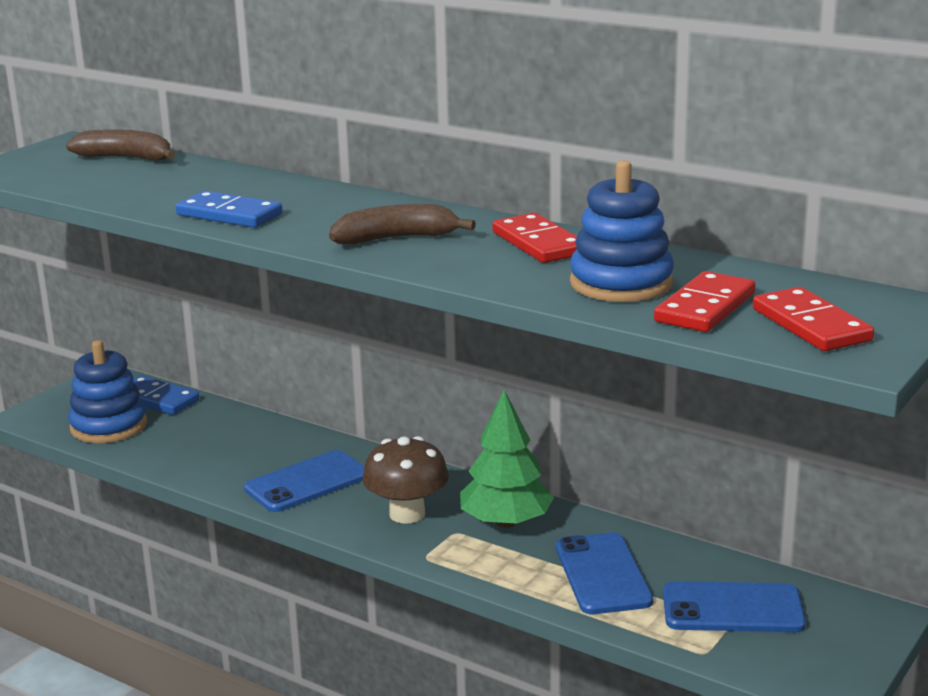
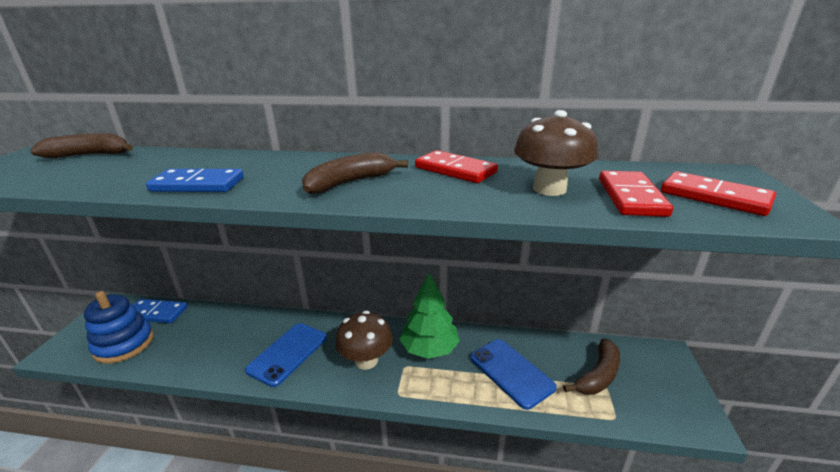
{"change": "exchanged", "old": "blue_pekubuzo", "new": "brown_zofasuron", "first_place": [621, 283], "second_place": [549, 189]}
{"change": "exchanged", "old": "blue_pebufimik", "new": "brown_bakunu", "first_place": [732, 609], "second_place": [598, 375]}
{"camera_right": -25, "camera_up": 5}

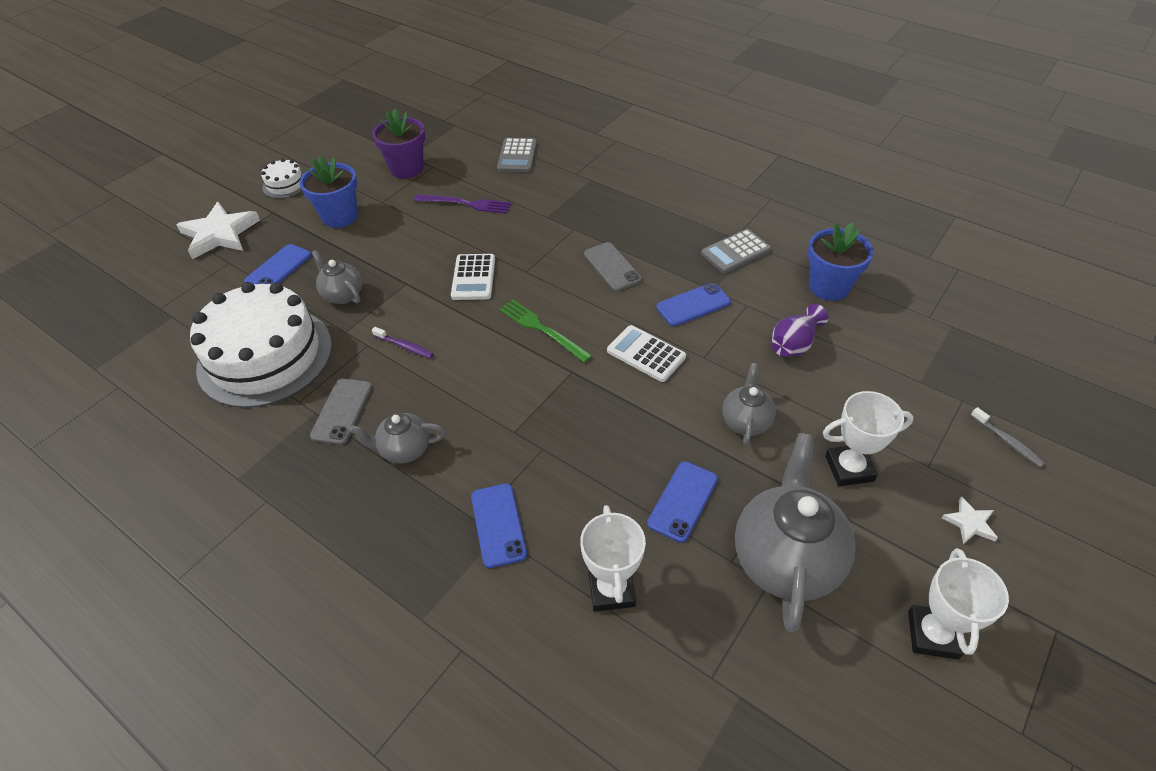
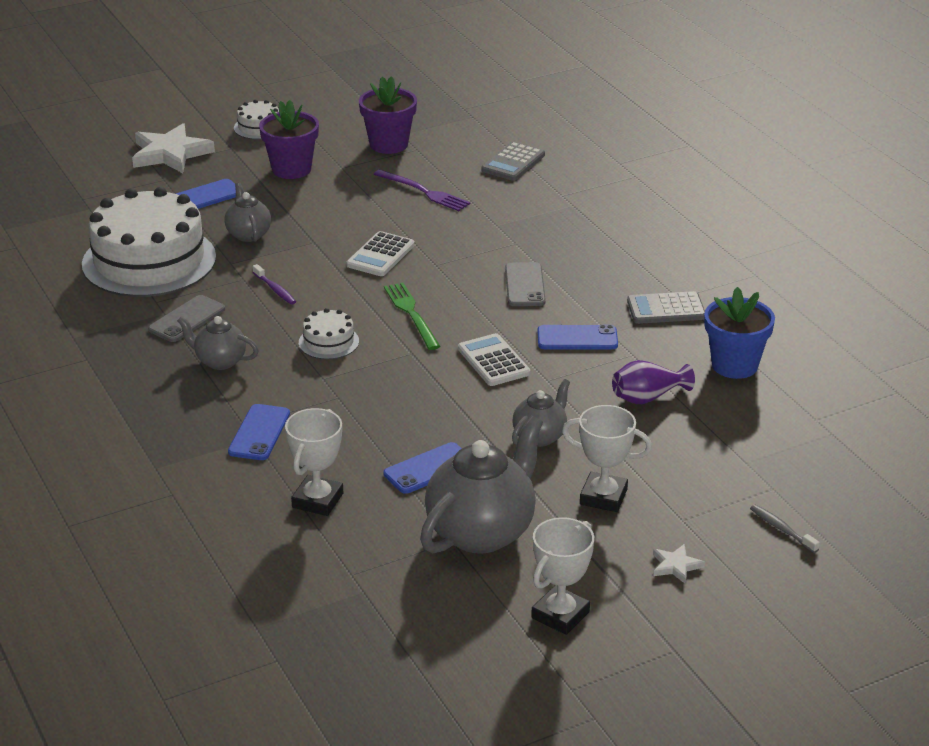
{"change": "appeared", "new": "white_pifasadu", "second_place": [328, 342]}
{"change": "colour", "old": "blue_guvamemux", "new": "purple_guvamemux", "first_place": [340, 216], "second_place": [291, 169]}
{"change": "spun", "old": "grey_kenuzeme", "first_place": [1007, 441], "second_place": [781, 529], "degrees": 150}
{"camera_right": 25, "camera_up": -15}

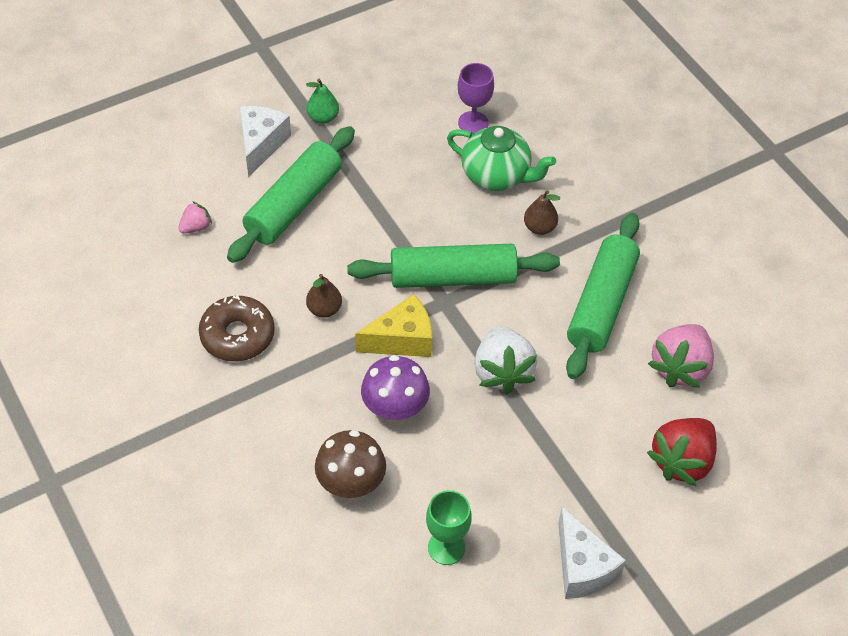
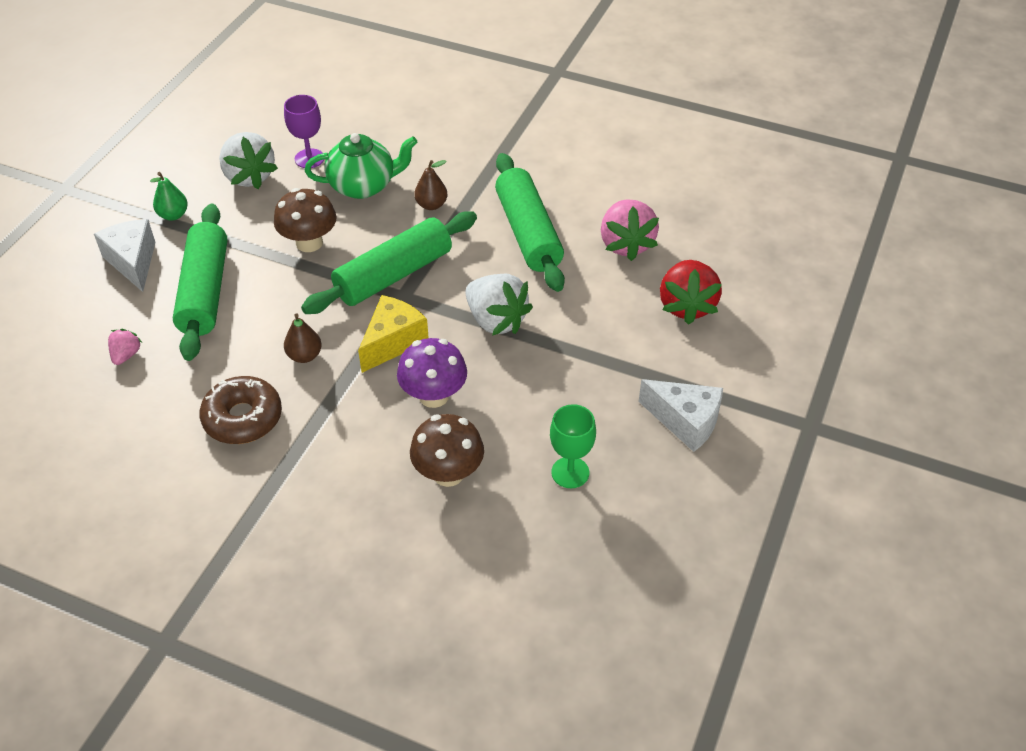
{"change": "appeared", "new": "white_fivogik", "second_place": [249, 176]}
{"change": "appeared", "new": "brown_zofasuron", "second_place": [309, 243]}
{"camera_right": -35, "camera_up": -5}

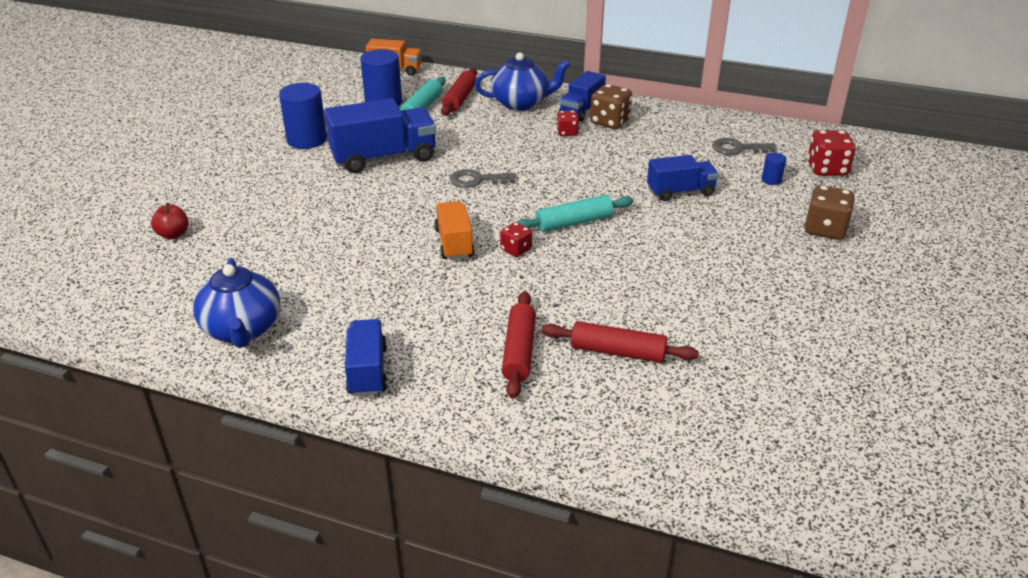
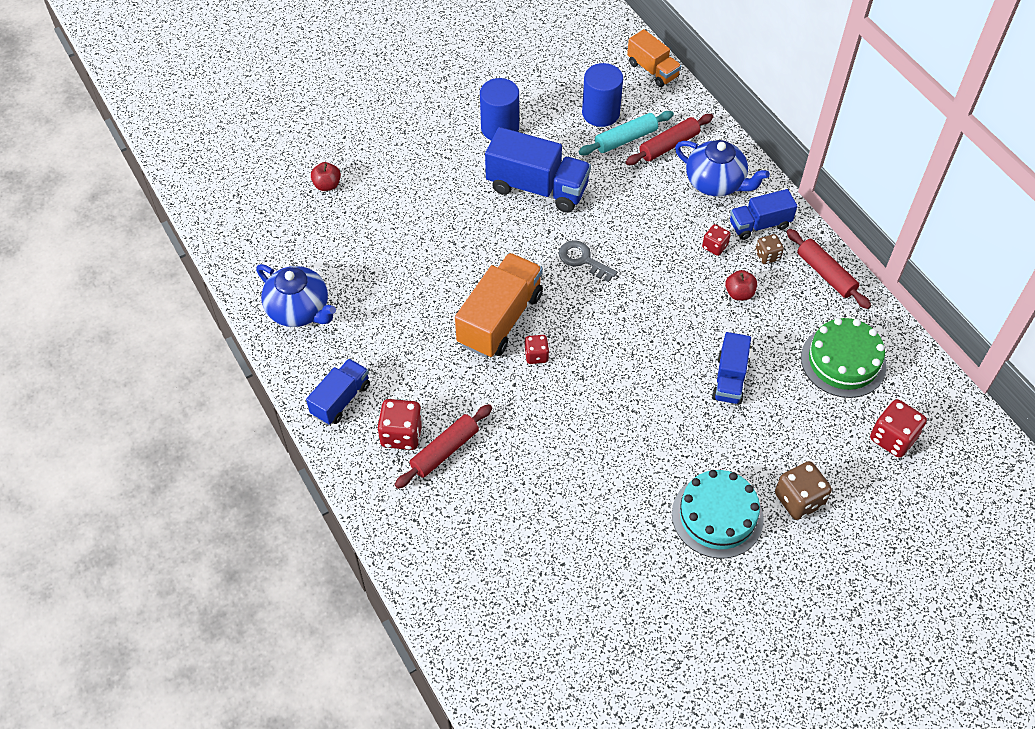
{"change": "missing", "old": "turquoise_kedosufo", "first_place": [574, 222]}
{"change": "missing", "old": "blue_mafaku", "first_place": [771, 180]}
{"change": "appeared", "new": "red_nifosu", "second_place": [401, 434]}
{"change": "appeared", "new": "turquoise_pifasadu", "second_place": [717, 516]}
{"change": "appeared", "new": "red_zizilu", "second_place": [739, 293]}
{"change": "relocated", "old": "red_kedosufo", "first_place": [618, 352], "second_place": [825, 274]}
{"change": "exchanged", "old": "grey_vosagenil", "new": "green_pifasadu", "first_place": [738, 148], "second_place": [843, 361]}
{"change": "spun", "old": "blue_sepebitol", "first_place": [242, 330], "second_place": [299, 310], "degrees": -75}
{"change": "spun", "old": "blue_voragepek", "first_place": [680, 192], "second_place": [729, 379], "degrees": 75}
{"change": "size", "old": "orange_voragepek", "first_place": [454, 243], "second_place": [500, 319], "factor": 1.65}
{"change": "size", "old": "brown_nifosu", "first_place": [610, 122], "second_place": [767, 256], "factor": 0.6}
{"camera_right": 40, "camera_up": 20}

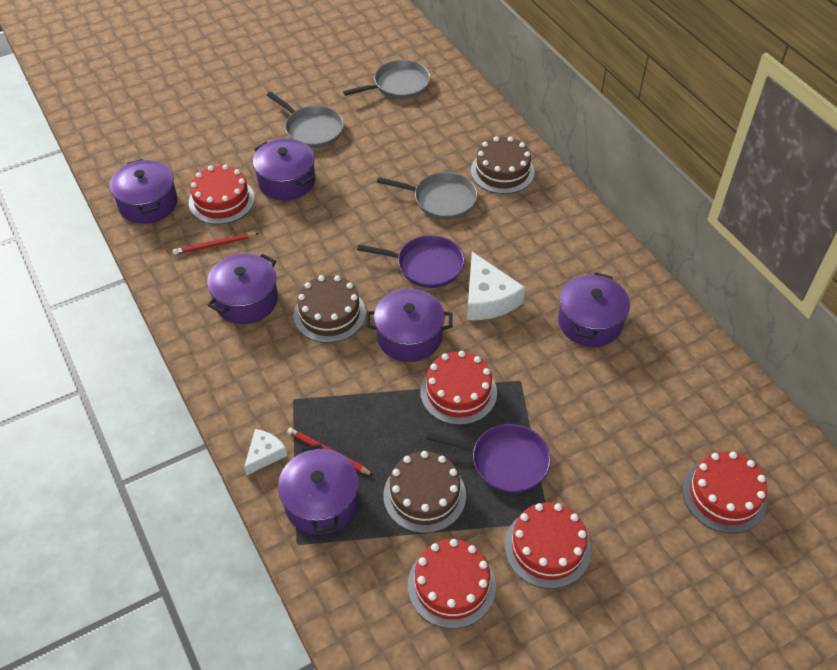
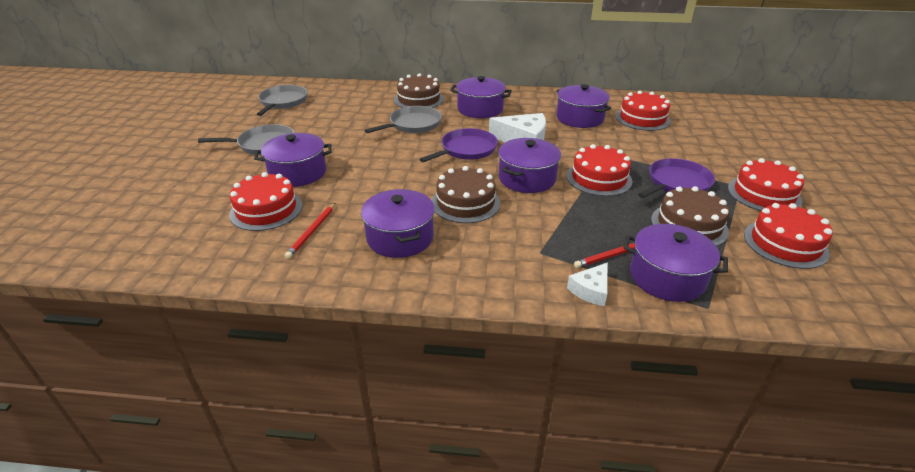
{"change": "relocated", "old": "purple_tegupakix", "first_place": [148, 204], "second_place": [480, 109]}
{"change": "relocated", "old": "red_pifasadu", "first_place": [724, 495], "second_place": [642, 118]}
{"change": "spun", "old": "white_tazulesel", "first_place": [264, 454], "second_place": [591, 290], "degrees": -120}
{"camera_right": -55, "camera_up": -15}

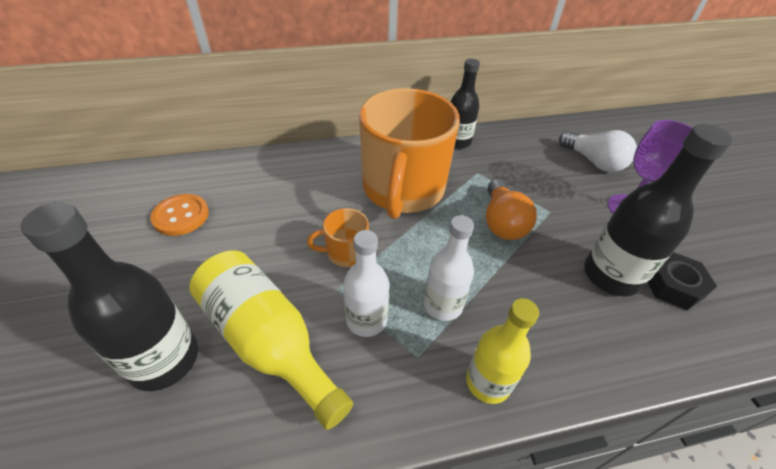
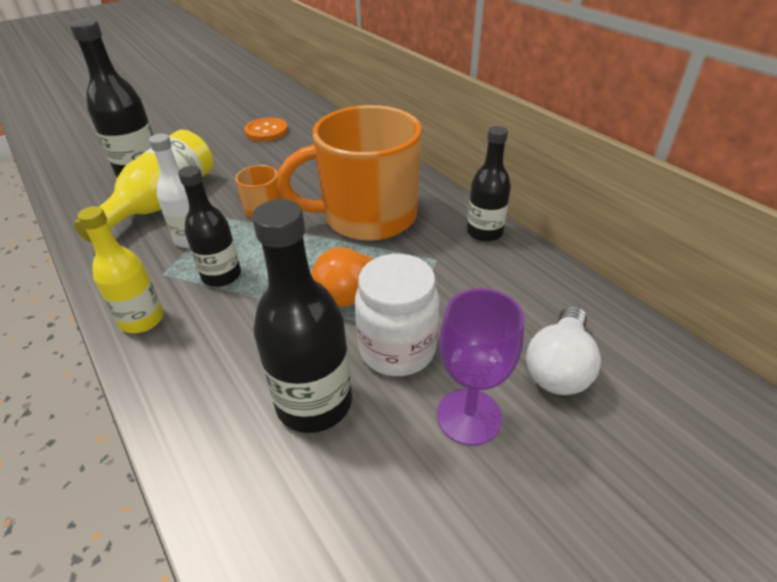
{"change": "missing", "old": "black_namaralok", "first_place": [673, 285]}
{"change": "appeared", "new": "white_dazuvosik", "second_place": [397, 349]}
{"change": "colour", "old": "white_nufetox", "new": "black_nufetox", "first_place": [443, 305], "second_place": [221, 275]}
{"camera_right": 70, "camera_up": -5}

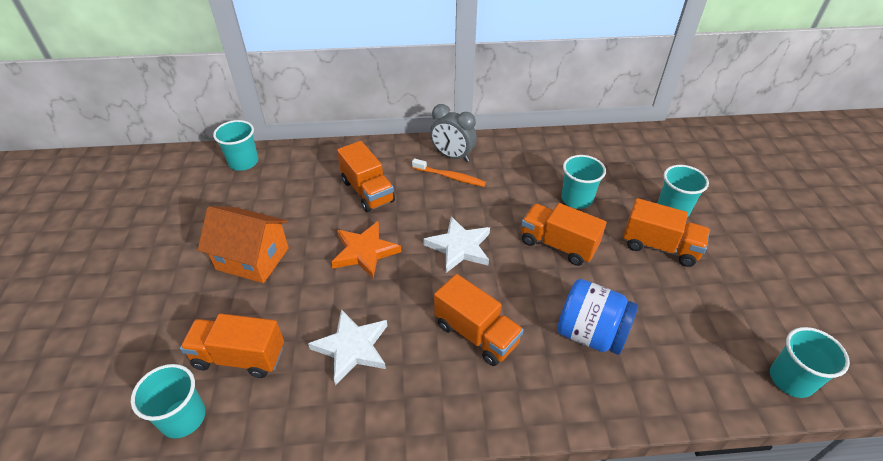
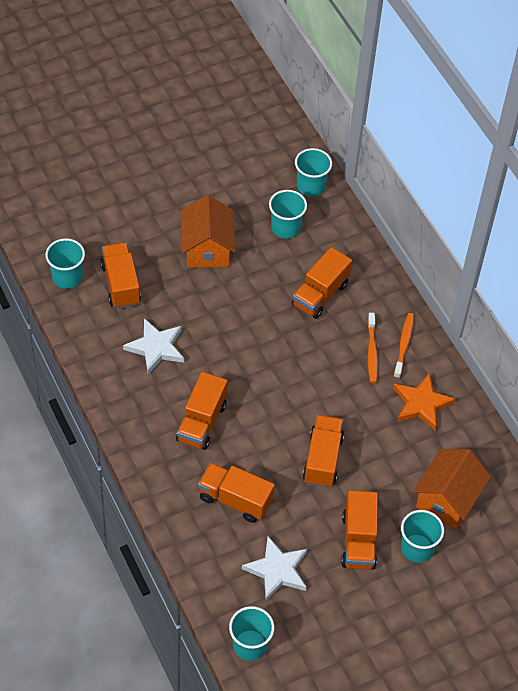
{"change": "appeared", "new": "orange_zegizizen", "second_place": [447, 499]}
{"change": "relocated", "old": "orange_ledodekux", "first_place": [365, 252], "second_place": [421, 404]}
{"change": "relocated", "old": "white_ledodekux", "first_place": [459, 247], "second_place": [277, 570]}
{"change": "relocated", "old": "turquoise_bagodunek", "first_place": [576, 199], "second_place": [285, 228]}
{"change": "exchanged", "old": "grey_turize", "new": "orange_kenuzeme", "first_place": [452, 156], "second_place": [404, 345]}
{"change": "exchanged", "old": "blue_dazuvosik", "new": "orange_voragepek", "first_place": [590, 333], "second_place": [235, 500]}
{"camera_right": 65, "camera_up": 10}

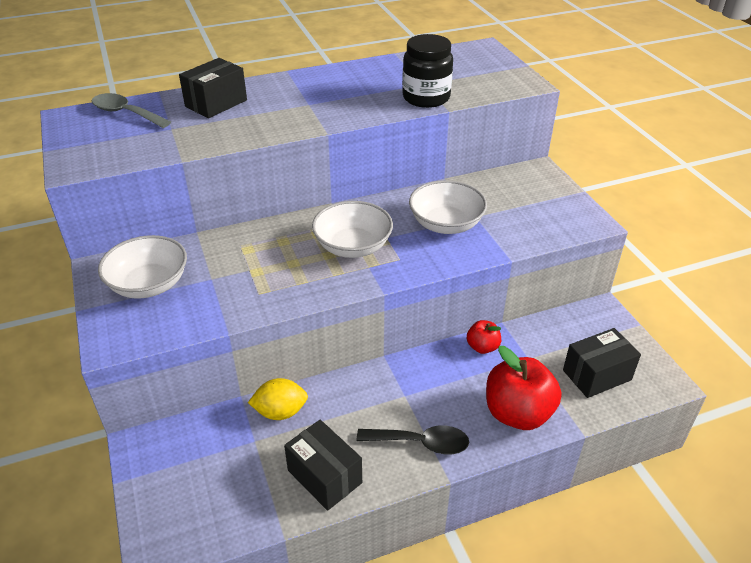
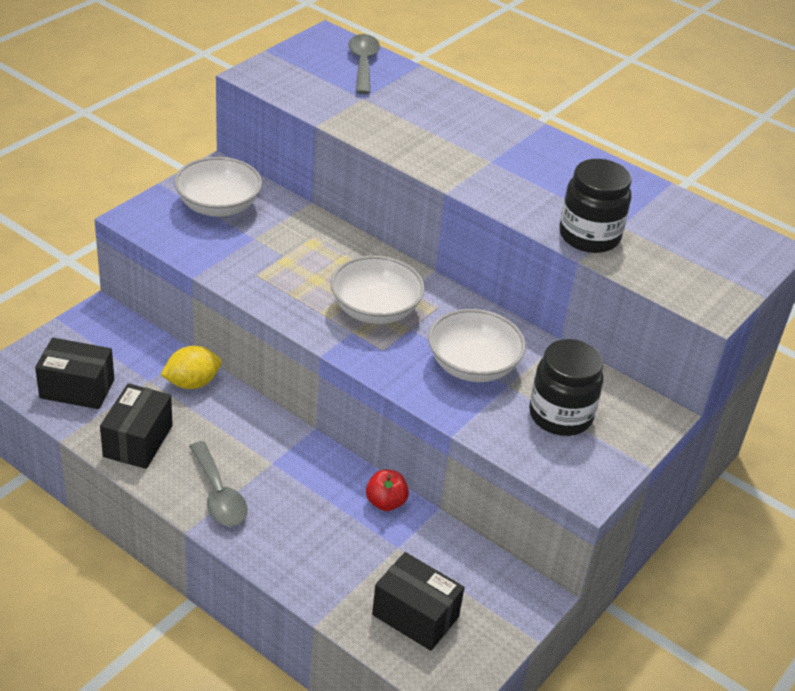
{"change": "missing", "old": "red_zizilu", "first_place": [517, 413]}
{"change": "appeared", "new": "black_dazuvosik", "second_place": [560, 415]}
{"change": "relocated", "old": "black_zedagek", "first_place": [216, 103], "second_place": [77, 389]}
{"change": "colour", "old": "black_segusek", "new": "grey_segusek", "first_place": [421, 443], "second_place": [219, 495]}
{"change": "spun", "old": "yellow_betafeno", "first_place": [280, 412], "second_place": [192, 383], "degrees": -75}
{"camera_right": 55, "camera_up": 0}

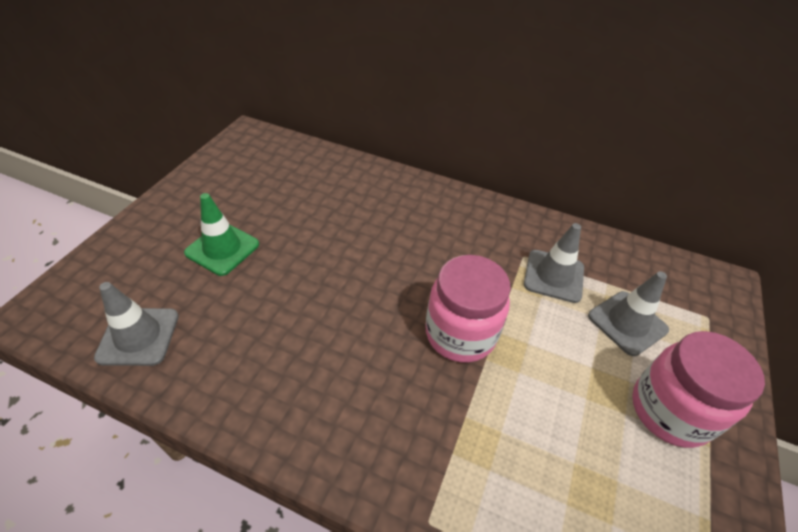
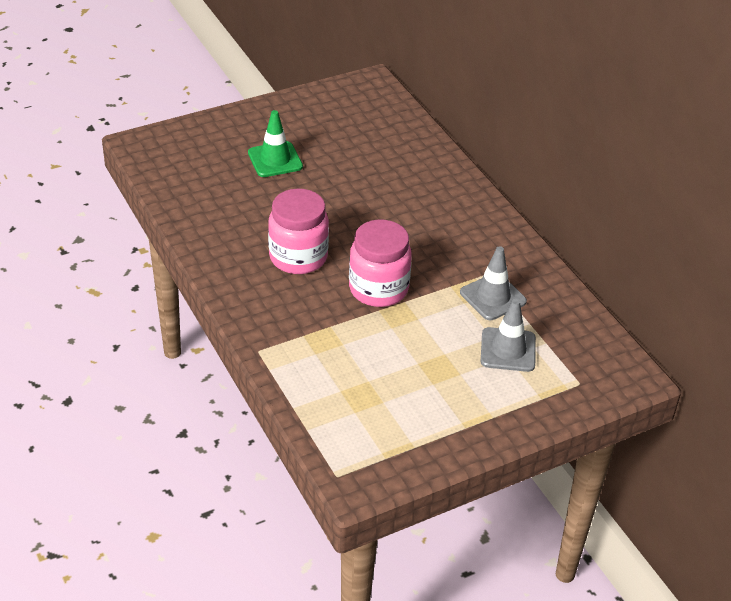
{"change": "missing", "old": "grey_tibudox", "first_place": [138, 336]}
{"change": "relocated", "old": "pink_dazuvosik", "first_place": [670, 411], "second_place": [298, 257]}
{"camera_right": 40, "camera_up": -5}

